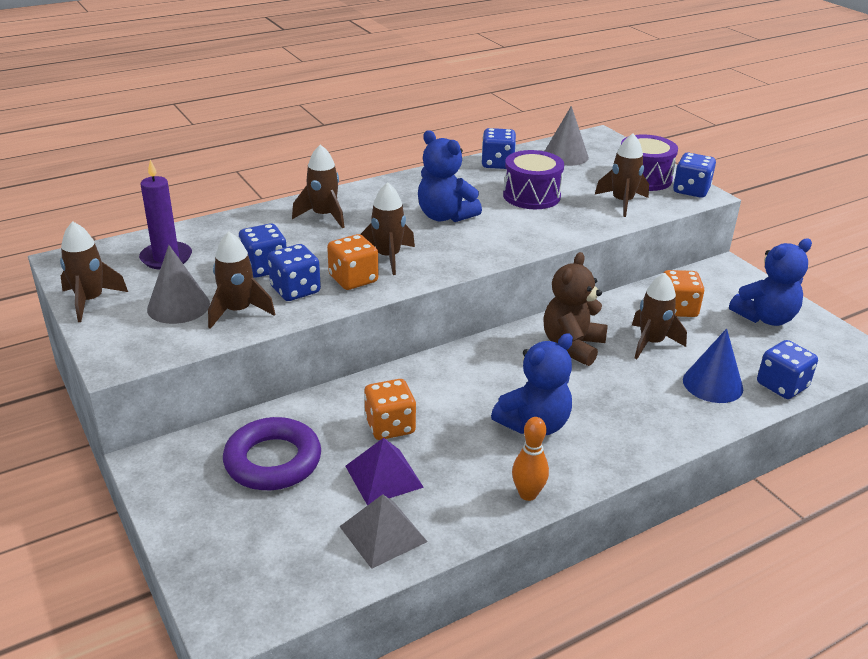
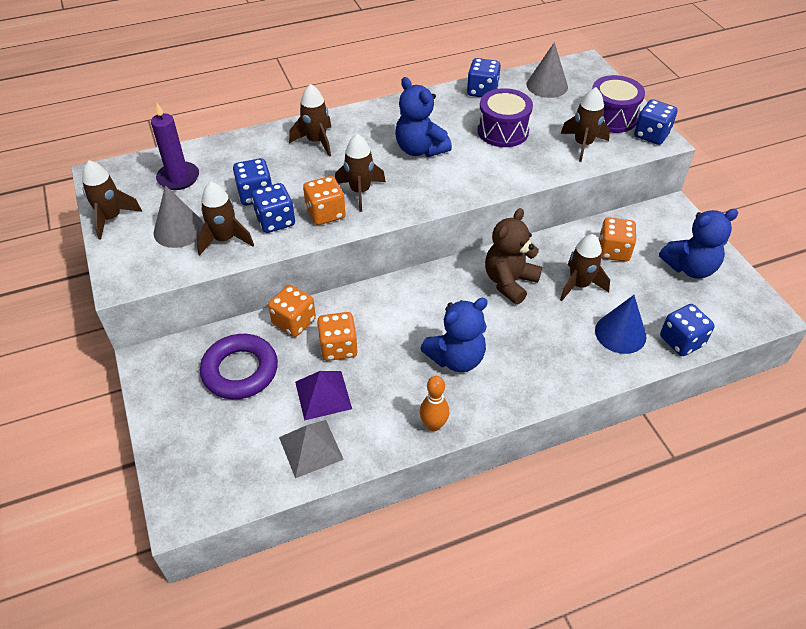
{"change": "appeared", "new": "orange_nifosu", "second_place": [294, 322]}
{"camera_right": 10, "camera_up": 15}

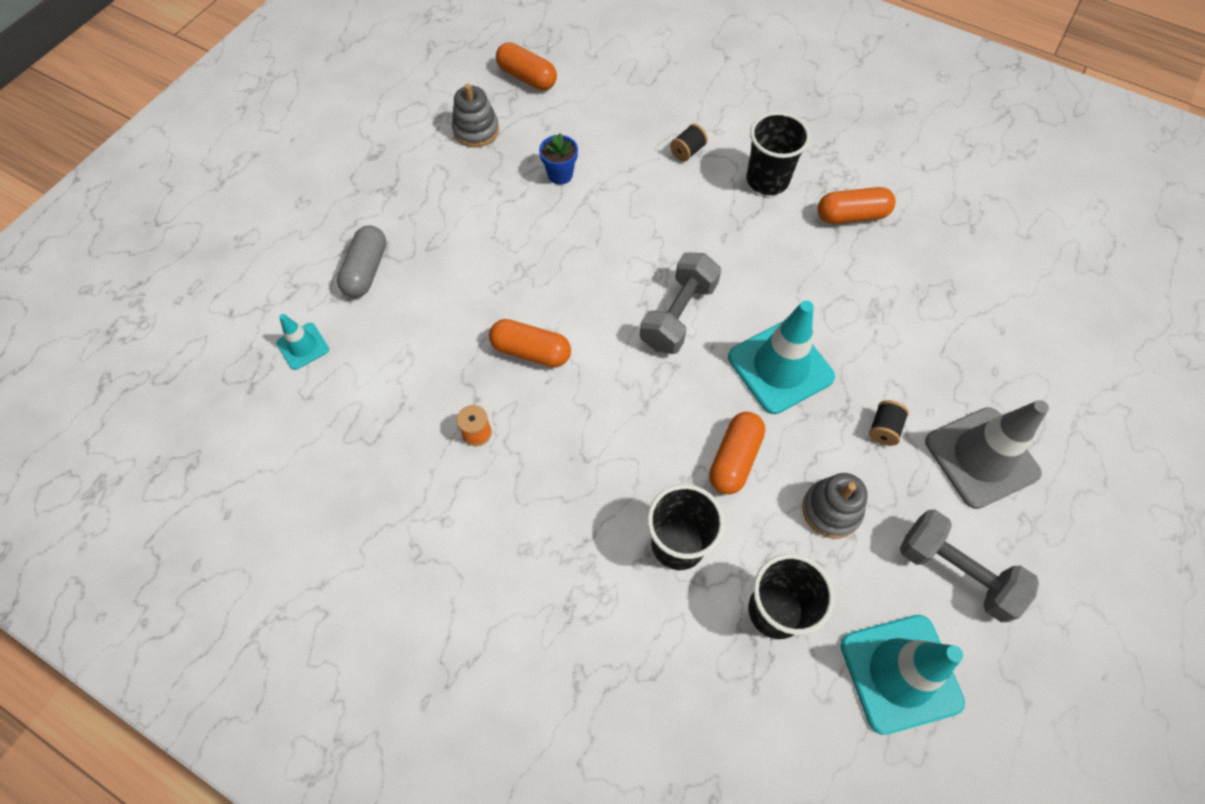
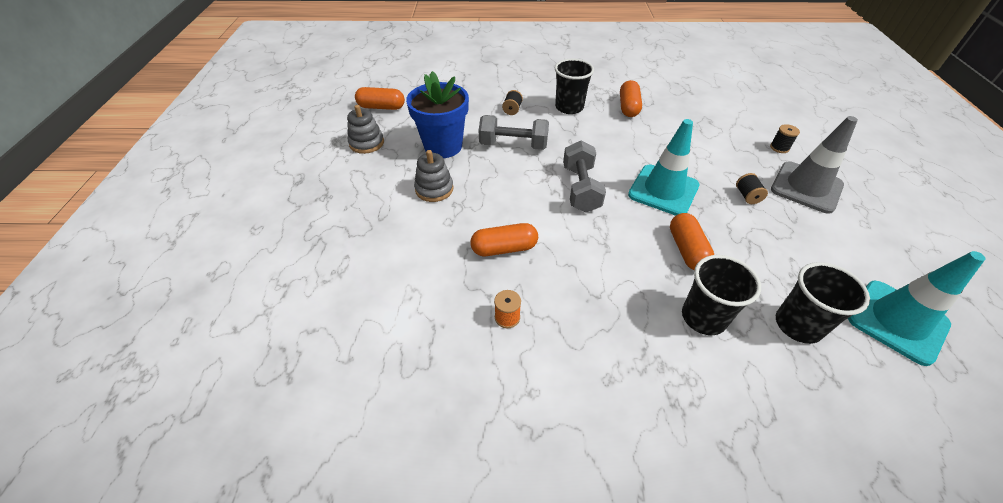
{"change": "missing", "old": "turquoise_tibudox", "first_place": [303, 346]}
{"change": "missing", "old": "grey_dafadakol", "first_place": [366, 270]}
{"change": "appeared", "new": "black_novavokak", "second_place": [779, 148]}
{"change": "relocated", "old": "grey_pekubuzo", "first_place": [831, 510], "second_place": [434, 189]}
{"change": "relocated", "old": "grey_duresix", "first_place": [955, 572], "second_place": [513, 145]}
{"change": "spun", "old": "orange_dafadakol", "first_place": [851, 215], "second_place": [628, 107], "degrees": -45}
{"change": "size", "old": "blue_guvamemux", "first_place": [560, 175], "second_place": [443, 146], "factor": 2.08}
{"camera_right": -30, "camera_up": -15}

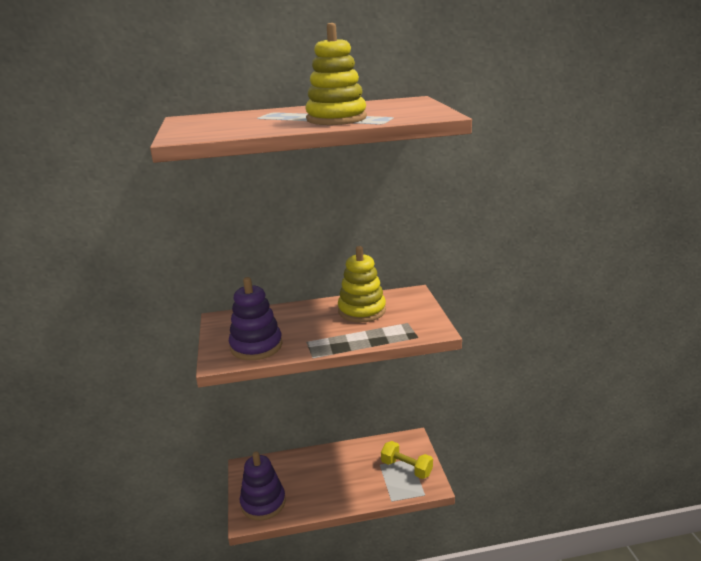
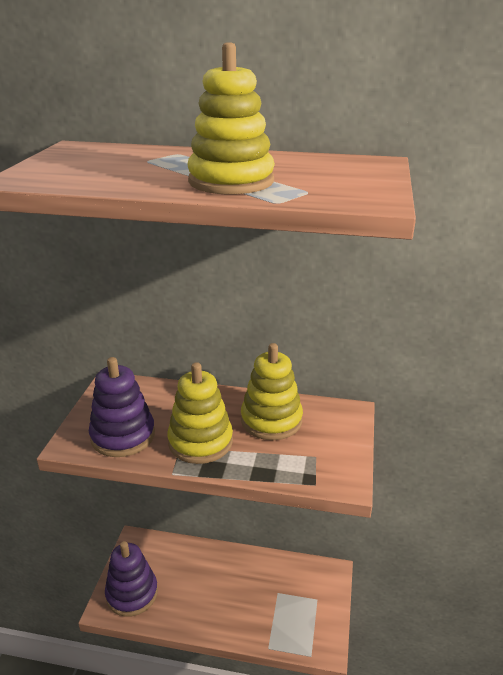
{"change": "missing", "old": "yellow_duresix", "first_place": [406, 468]}
{"change": "appeared", "new": "yellow_pekubuzo", "second_place": [200, 442]}
{"camera_right": 20, "camera_up": 5}

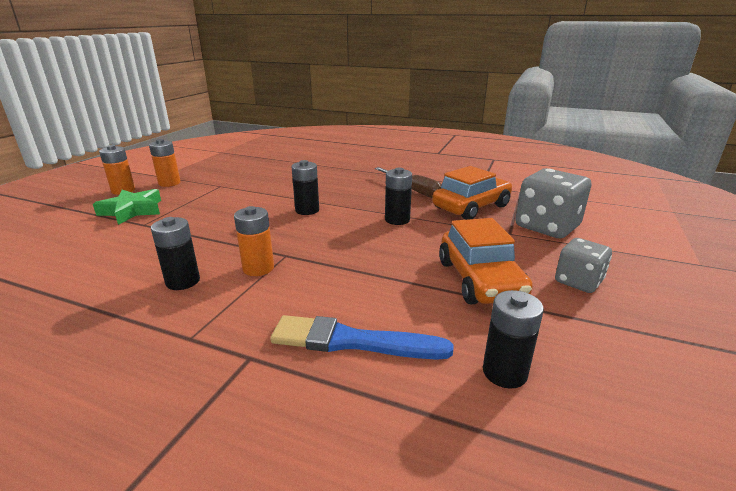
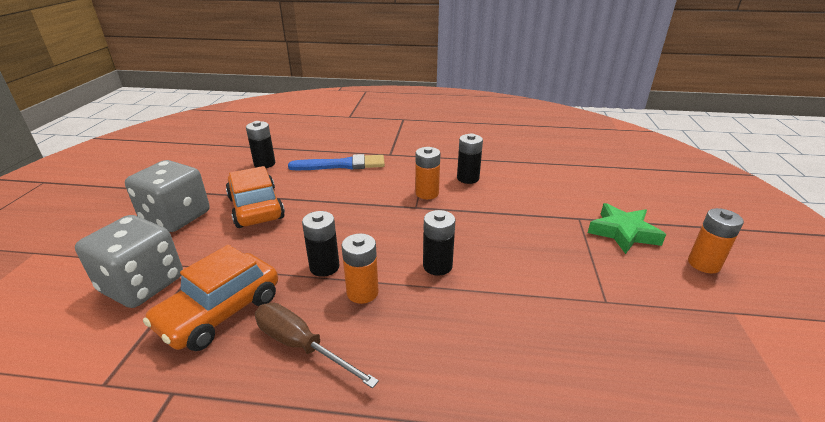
{"change": "relocated", "old": "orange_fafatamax", "first_place": [169, 183], "second_place": [362, 292]}
{"change": "size", "old": "grey_nifosu", "first_place": [578, 281], "second_place": [176, 217], "factor": 1.67}
{"camera_right": 165, "camera_up": 5}

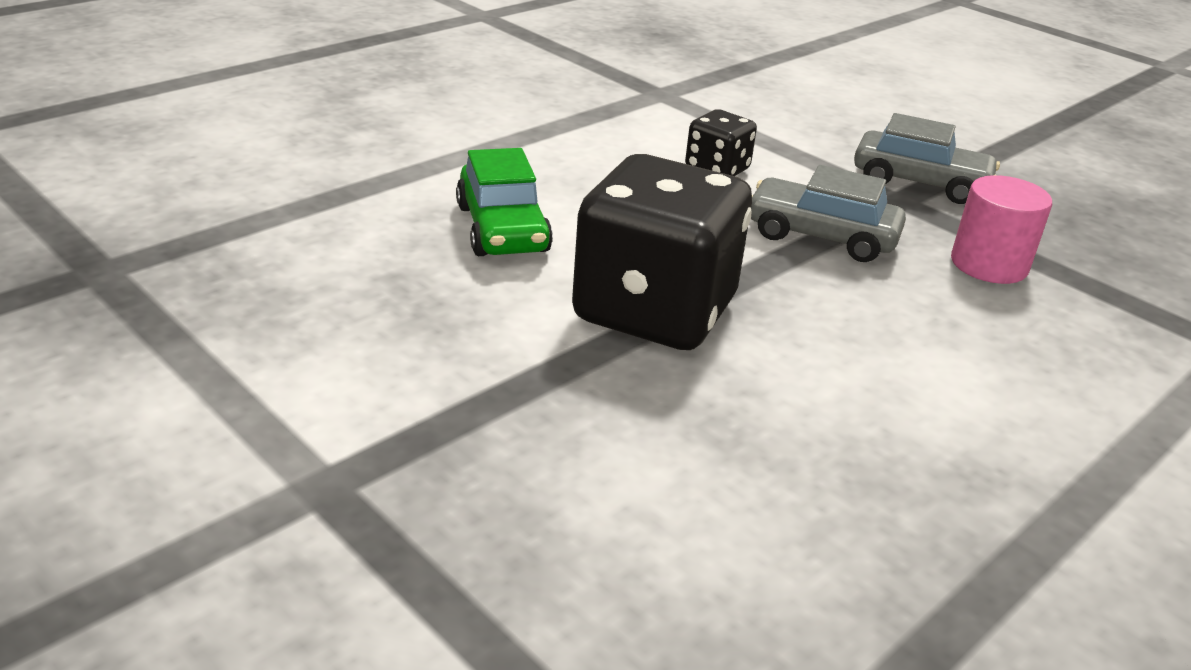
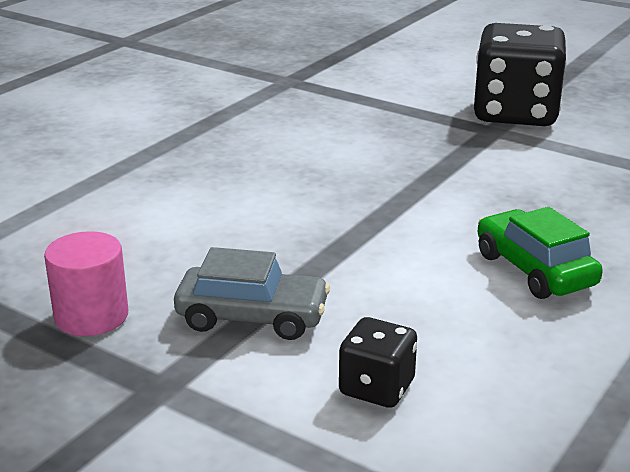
{"change": "missing", "old": "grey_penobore", "first_place": [920, 183]}
{"change": "relocated", "old": "black_nifosu", "first_place": [654, 311], "second_place": [515, 114]}
{"camera_right": 170, "camera_up": -5}

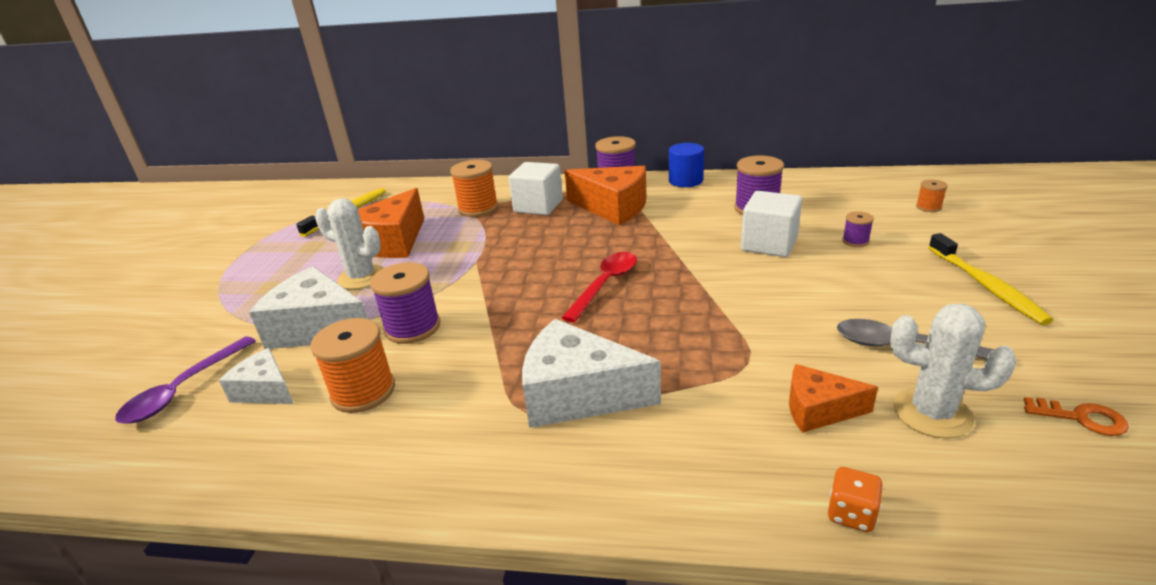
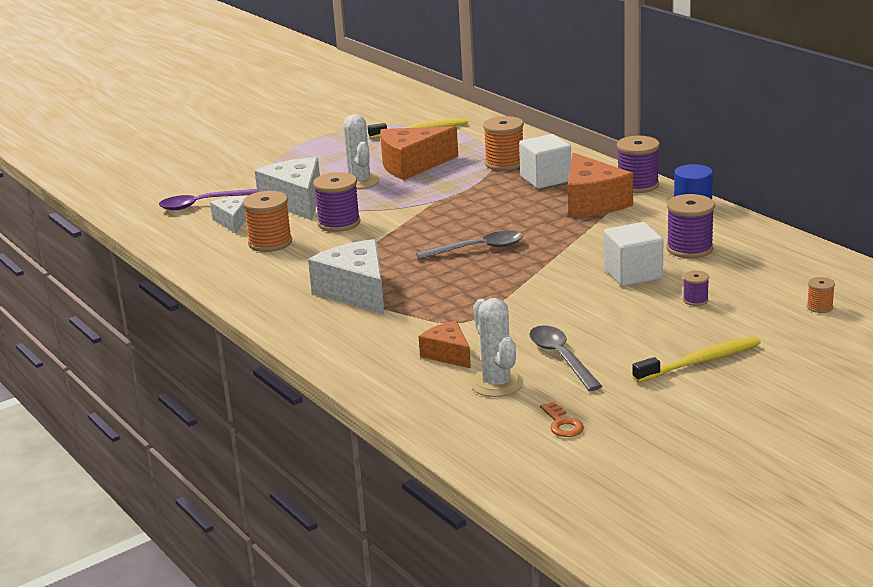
{"change": "missing", "old": "orange_nifosu", "first_place": [851, 514]}
{"change": "colour", "old": "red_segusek", "new": "grey_segusek", "first_place": [605, 284], "second_place": [478, 249]}
{"change": "spun", "old": "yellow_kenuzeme", "first_place": [986, 286], "second_place": [700, 361], "degrees": -150}
{"camera_right": 45, "camera_up": -5}

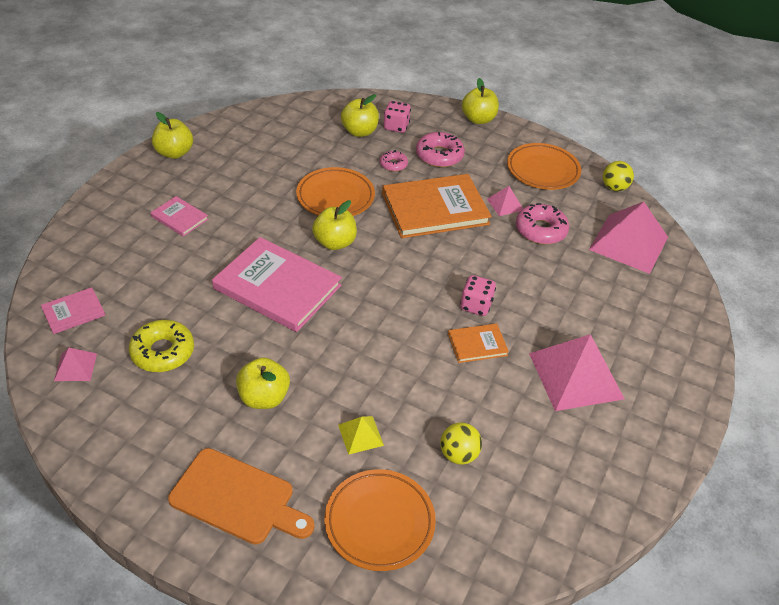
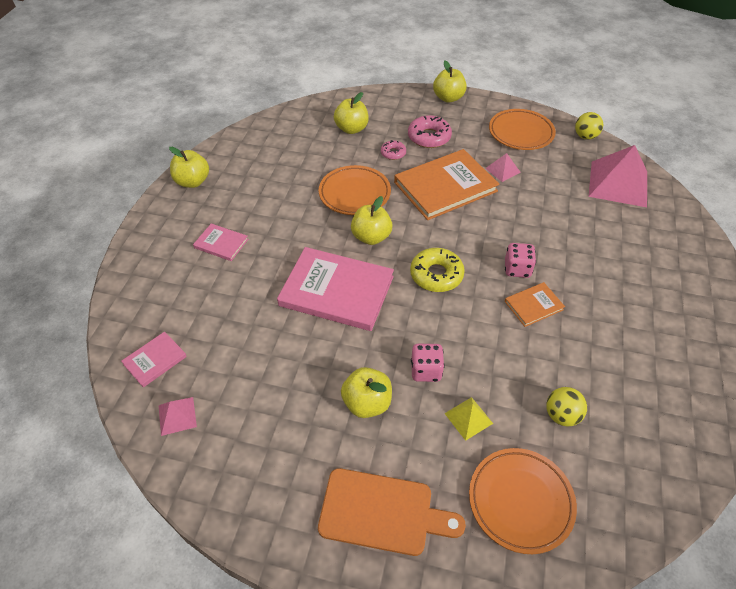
{"change": "missing", "old": "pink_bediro", "first_place": [540, 230]}
{"change": "missing", "old": "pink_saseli", "first_place": [576, 375]}
{"change": "relocated", "old": "yellow_bediro", "first_place": [163, 352], "second_place": [436, 275]}
{"change": "relocated", "old": "pink_nifosu", "first_place": [396, 126], "second_place": [426, 370]}
{"camera_right": -10, "camera_up": 5}

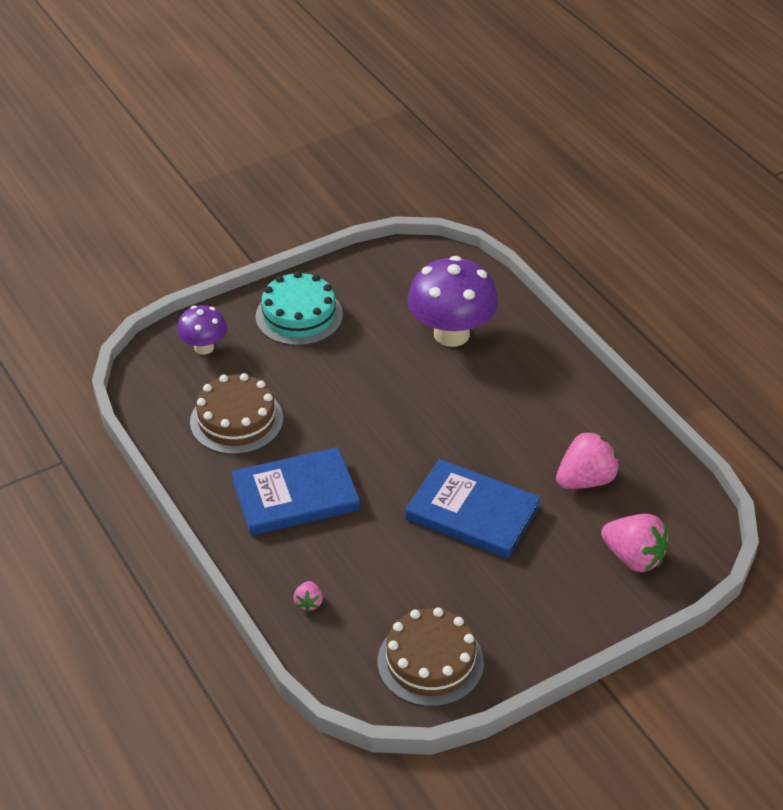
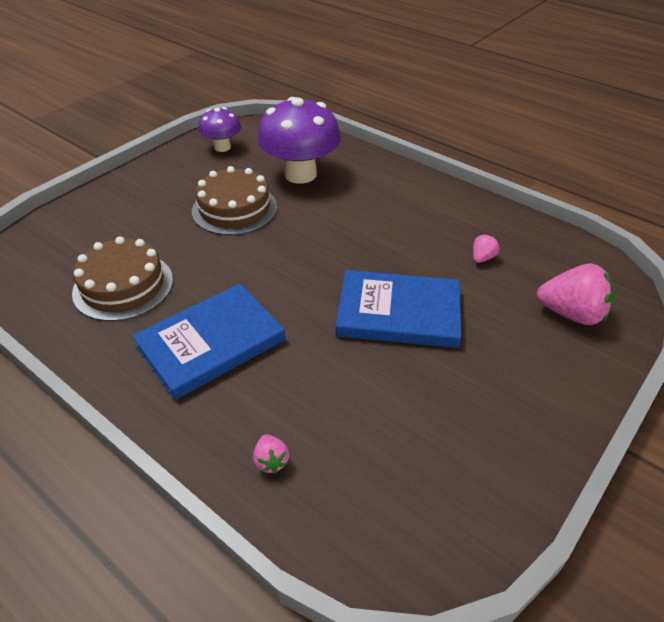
{"change": "missing", "old": "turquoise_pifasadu", "first_place": [299, 315]}
{"change": "relocated", "old": "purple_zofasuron", "first_place": [204, 347], "second_place": [222, 147]}
{"change": "relocated", "old": "brown_pifasadu", "first_place": [430, 662], "second_place": [234, 209]}
{"change": "size", "old": "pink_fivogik", "first_place": [585, 480], "second_place": [482, 258], "factor": 0.49}
{"camera_right": -20, "camera_up": 0}

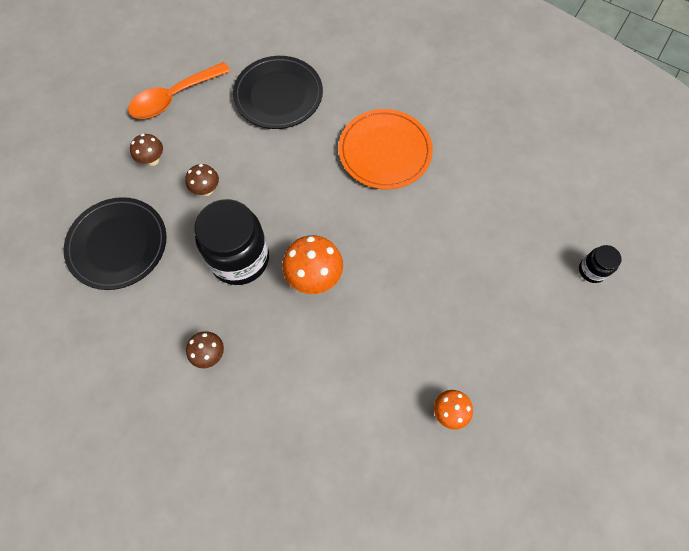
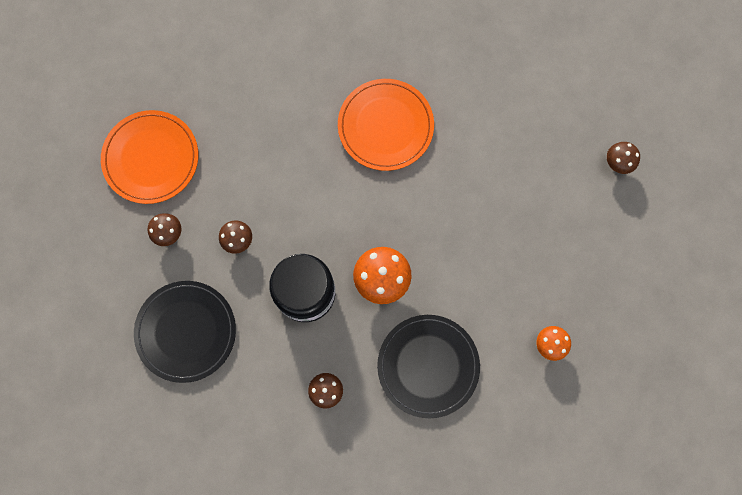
{"change": "relocated", "old": "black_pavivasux", "first_place": [278, 95], "second_place": [428, 366]}
{"change": "exchanged", "old": "orange_segusek", "new": "orange_pavivasux", "first_place": [174, 98], "second_place": [151, 158]}
{"change": "exchanged", "old": "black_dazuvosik", "new": "brown_zofasuron", "first_place": [592, 270], "second_place": [617, 163]}
{"camera_right": -25, "camera_up": 10}

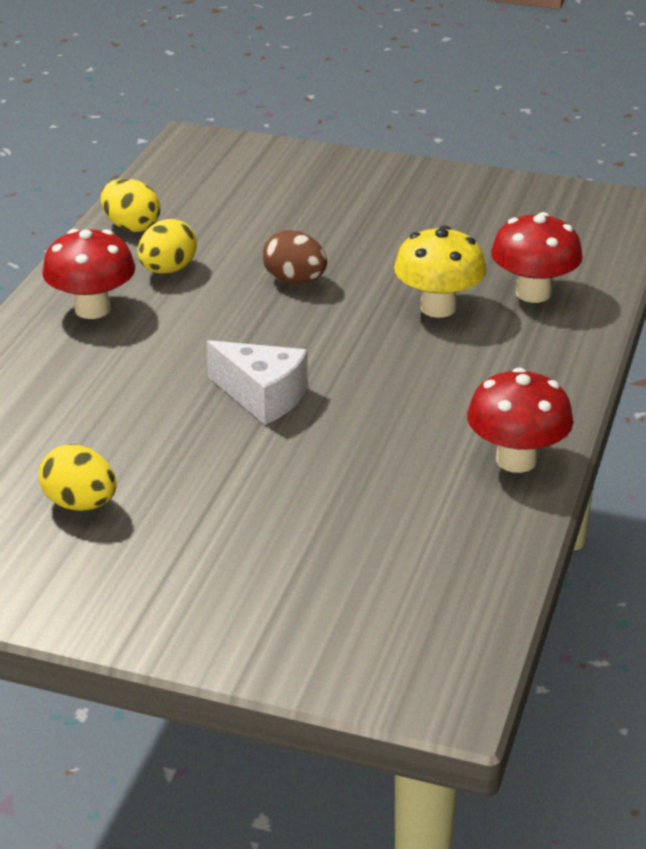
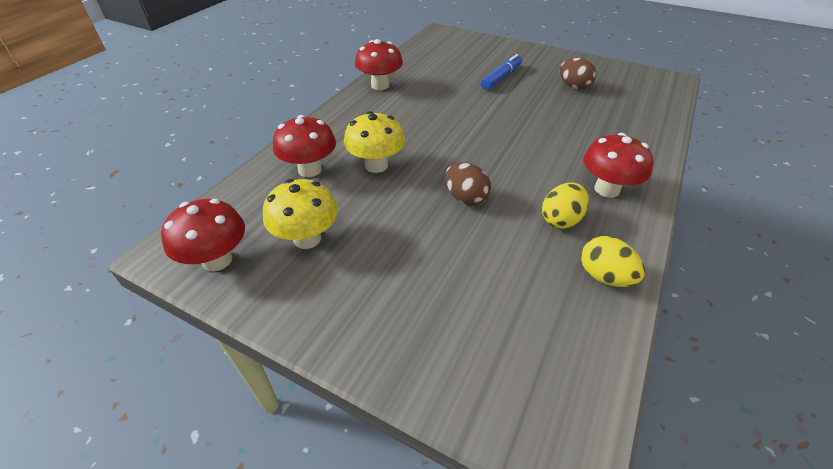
{"change": "missing", "old": "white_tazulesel", "first_place": [262, 396]}
{"change": "appeared", "new": "red_zofasuron", "second_place": [217, 260]}
{"change": "appeared", "new": "yellow_zofasuron", "second_place": [307, 238]}
{"change": "appeared", "new": "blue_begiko", "second_place": [501, 78]}
{"change": "colour", "old": "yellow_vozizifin", "new": "brown_vozizifin", "first_place": [80, 504], "second_place": [573, 86]}
{"camera_right": -170, "camera_up": 10}

